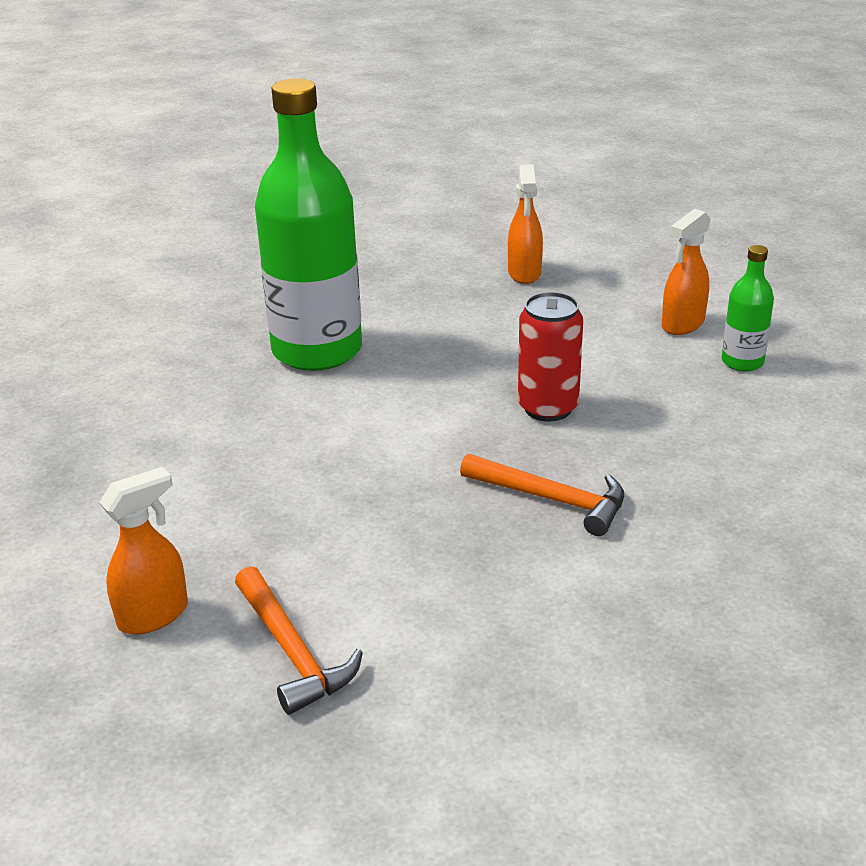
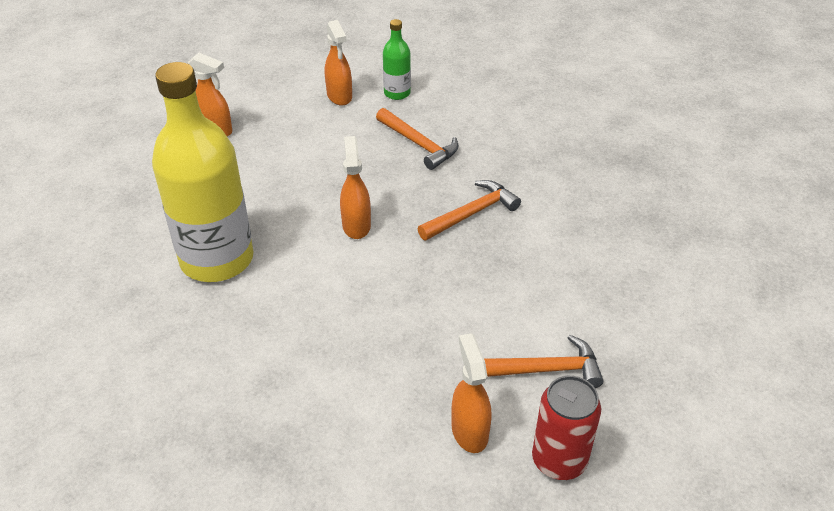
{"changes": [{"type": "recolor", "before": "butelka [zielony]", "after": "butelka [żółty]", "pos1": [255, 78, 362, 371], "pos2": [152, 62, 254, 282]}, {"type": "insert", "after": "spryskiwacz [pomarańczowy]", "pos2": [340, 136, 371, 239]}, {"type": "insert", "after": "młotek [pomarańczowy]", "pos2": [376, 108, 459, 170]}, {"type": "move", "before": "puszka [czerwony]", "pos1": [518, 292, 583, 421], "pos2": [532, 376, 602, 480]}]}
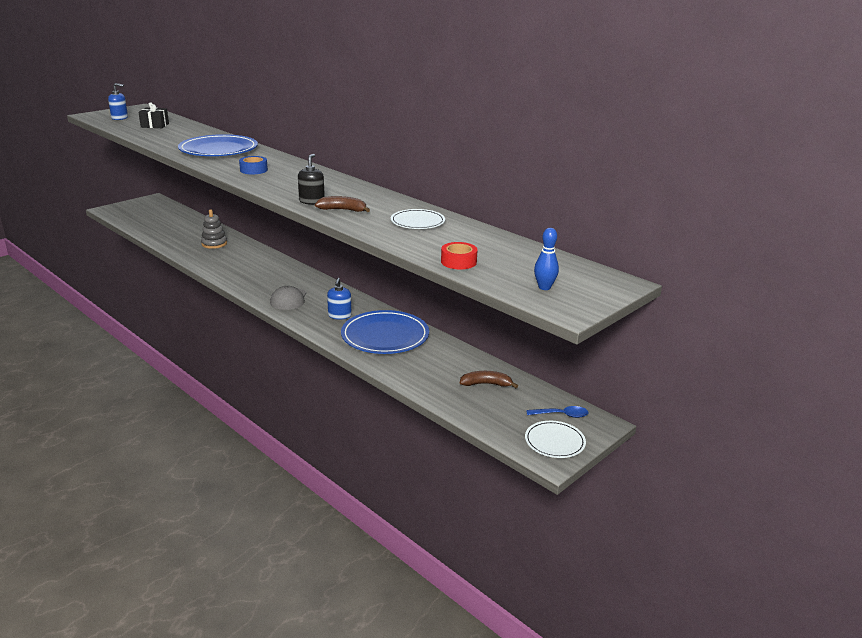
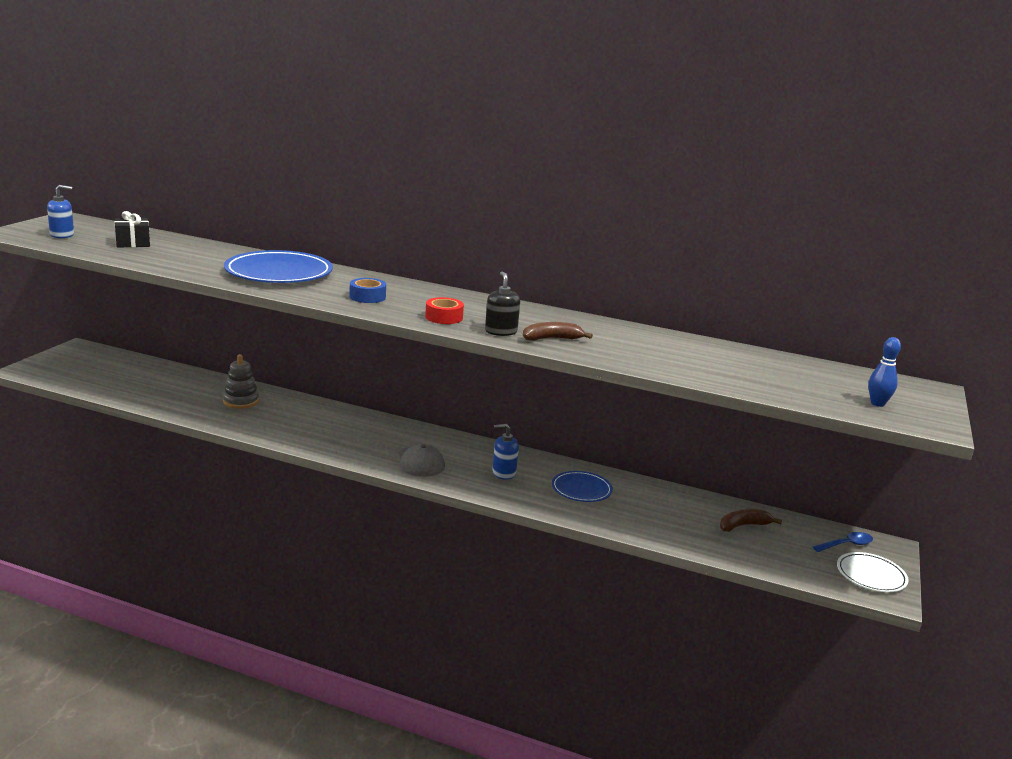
{"changes": [{"type": "move", "before": "taśma klejąca [czerwony]", "pos1": [441, 242, 478, 269], "pos2": [425, 297, 464, 324]}, {"type": "rotate", "before": "dozownik mydła [niebieski]", "pos1": [327, 278, 352, 320], "pos2": [492, 424, 519, 480], "turn": 105}, {"type": "resize", "before": "talerz [niebieski]", "pos1": [341, 310, 429, 354], "pos2": [552, 471, 613, 502], "scale": 0.56}, {"type": "delete", "before": "talerz [biały]", "pos1": [391, 209, 445, 229]}]}
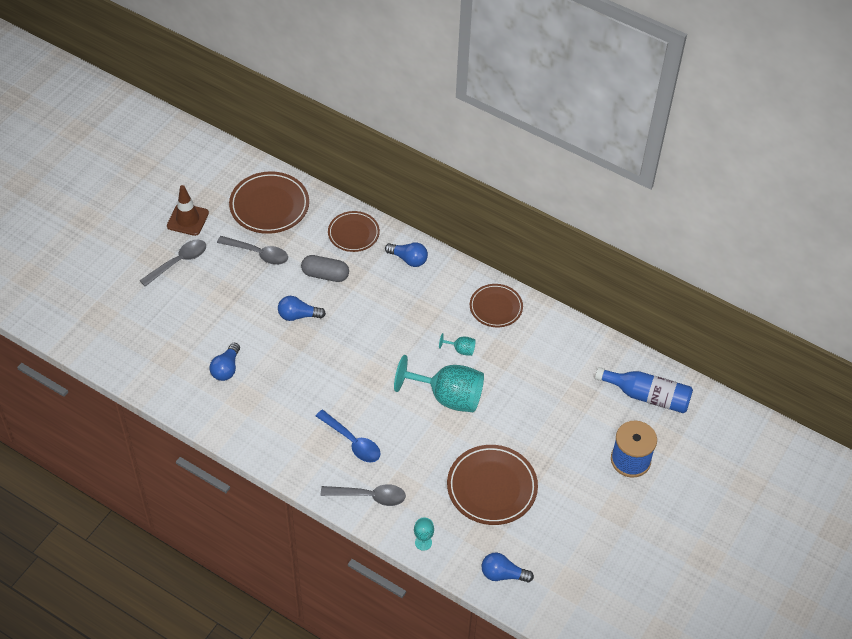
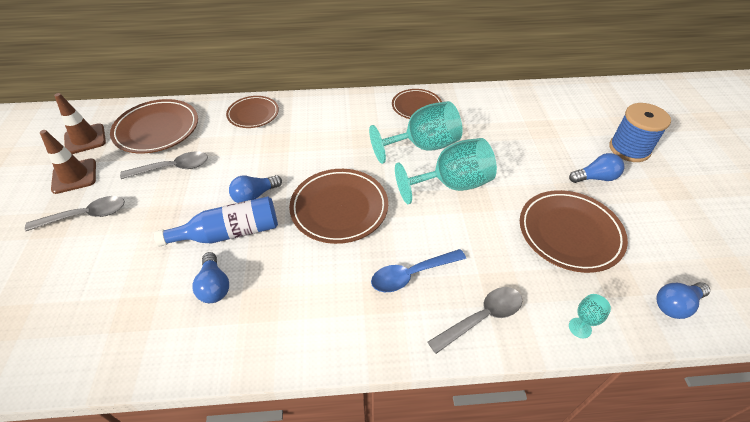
{"changes": [{"type": "rotate", "before": "łyżka [szary]", "pos1": [140, 240, 206, 286], "pos2": [25, 196, 125, 231], "turn": 60}, {"type": "insert", "after": "pachołek [brązowy]", "pos2": [54, 93, 106, 154]}, {"type": "move", "before": "butelka [niebieski]", "pos1": [595, 367, 693, 413], "pos2": [154, 196, 278, 247]}, {"type": "insert", "after": "talerz [brązowy]", "pos2": [289, 169, 388, 244]}, {"type": "resize", "before": "kielich [turkusowy]", "pos1": [439, 333, 476, 356], "pos2": [369, 101, 462, 164], "scale": 2.36}, {"type": "rotate", "before": "łyżka [niebieski]", "pos1": [316, 410, 381, 463], "pos2": [371, 249, 466, 292], "turn": 150}, {"type": "move", "before": "żarówka [niebieski]", "pos1": [385, 243, 428, 267], "pos2": [569, 153, 624, 183]}, {"type": "delete", "before": "kapsułka [szary]", "pos1": [301, 255, 349, 282]}]}
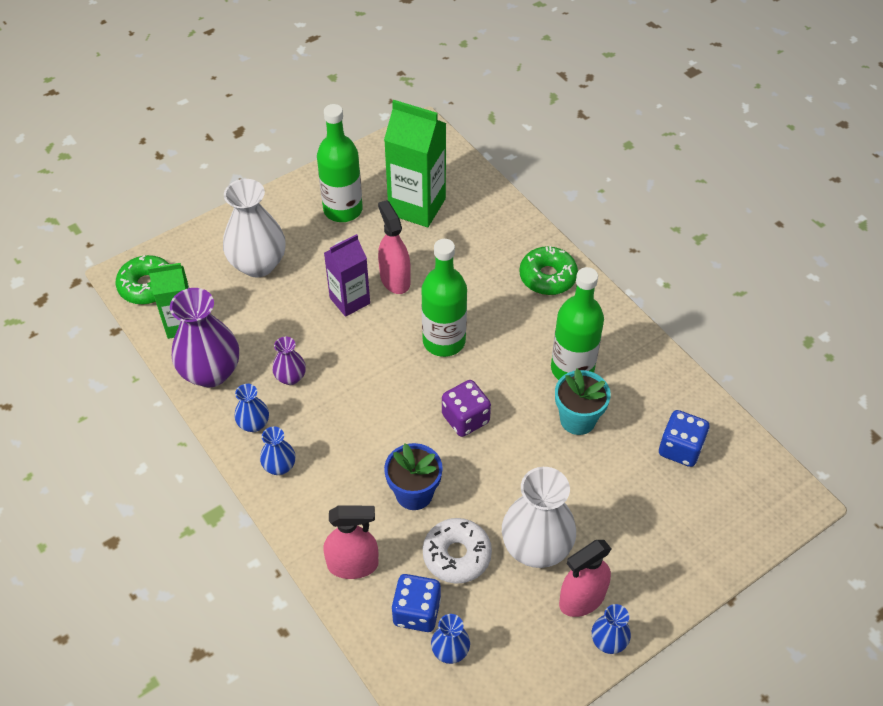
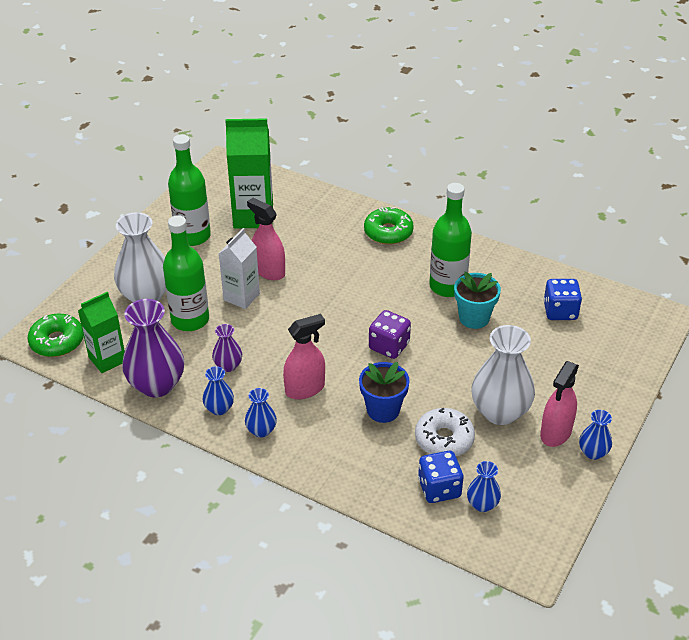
{"changes": [{"type": "move", "before": "butelka [zielony]", "pos1": [421, 239, 467, 357], "pos2": [163, 215, 209, 331]}, {"type": "recolor", "before": "karton mleka [fioletowy]", "after": "karton mleka [biały]", "pos1": [324, 234, 370, 317], "pos2": [219, 228, 260, 309]}, {"type": "move", "before": "spryskiwacz [różowy]", "pos1": [323, 505, 378, 579], "pos2": [283, 314, 325, 399]}]}
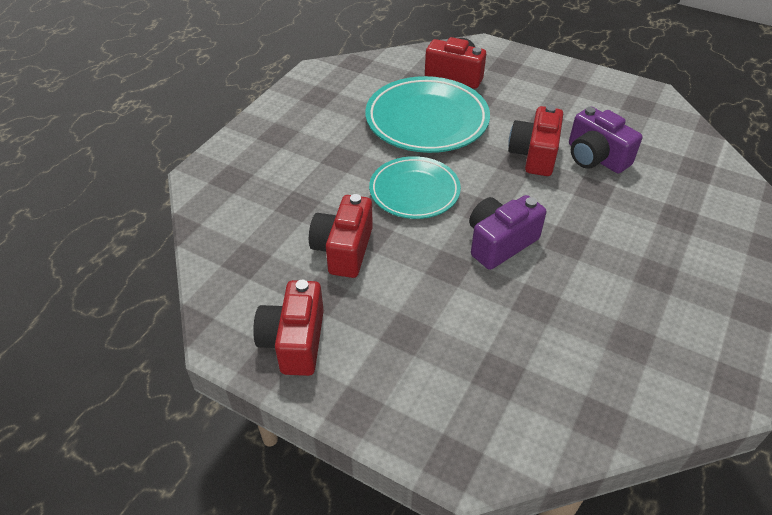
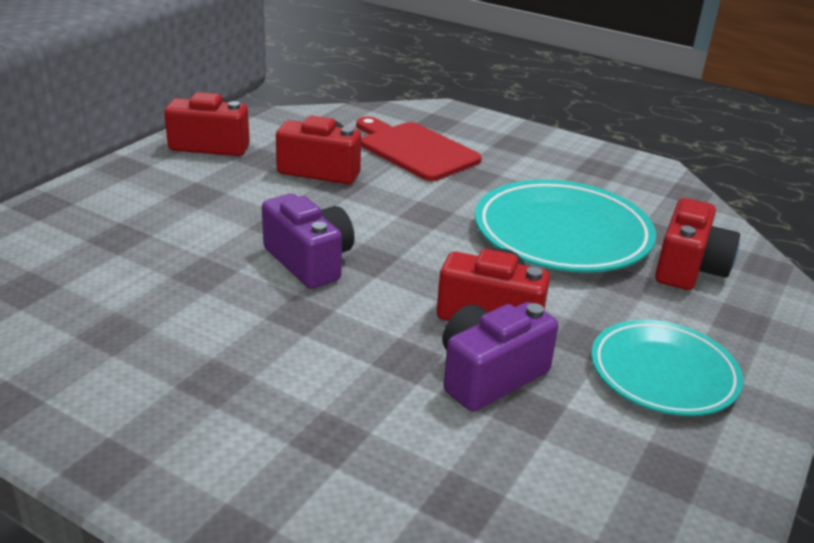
{"changes": [{"type": "insert", "after": "deska do krojenia [czerwony]", "pos2": [356, 117, 482, 181]}, {"type": "move", "before": "talerz [turkusowy]", "pos1": [369, 156, 461, 219], "pos2": [591, 320, 743, 416]}]}
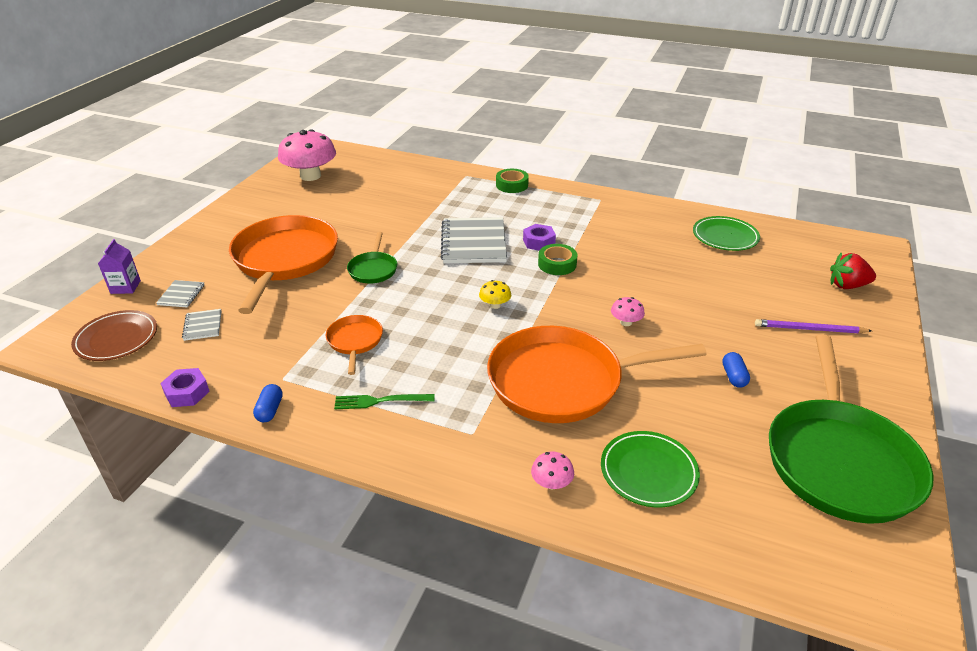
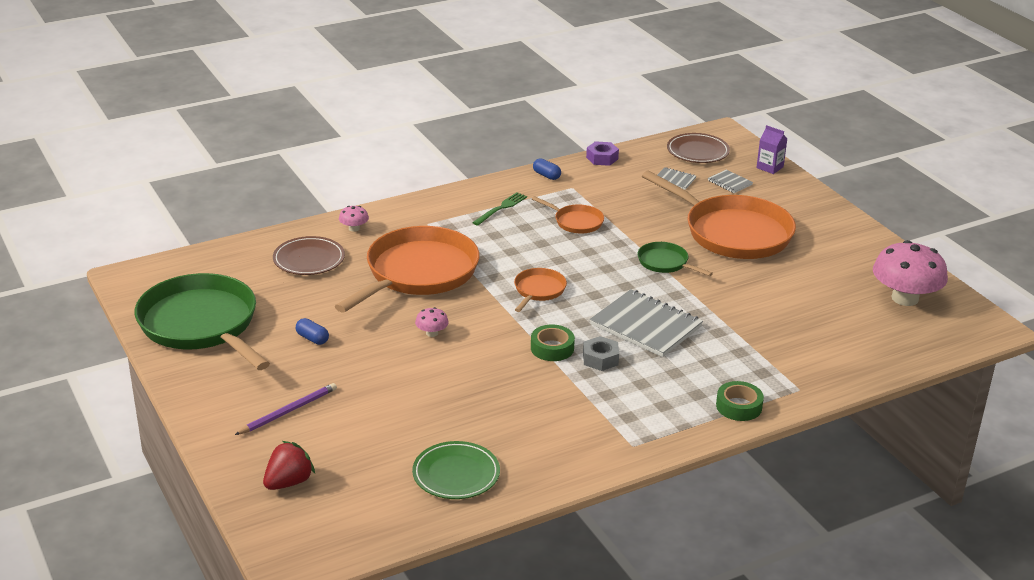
{"changes": [{"type": "recolor", "before": "talerz [zielony]", "after": "talerz [brązowy]", "pos1": [601, 431, 700, 507], "pos2": [273, 236, 345, 275]}, {"type": "replace", "before": "grzyb [żółty]", "after": "patelnia [pomarańczowy]", "pos1": [479, 280, 511, 309], "pos2": [514, 268, 567, 312]}, {"type": "recolor", "before": "nakrętka [fioletowy]", "after": "nakrętka [szary]", "pos1": [523, 224, 556, 250], "pos2": [583, 336, 619, 371]}]}
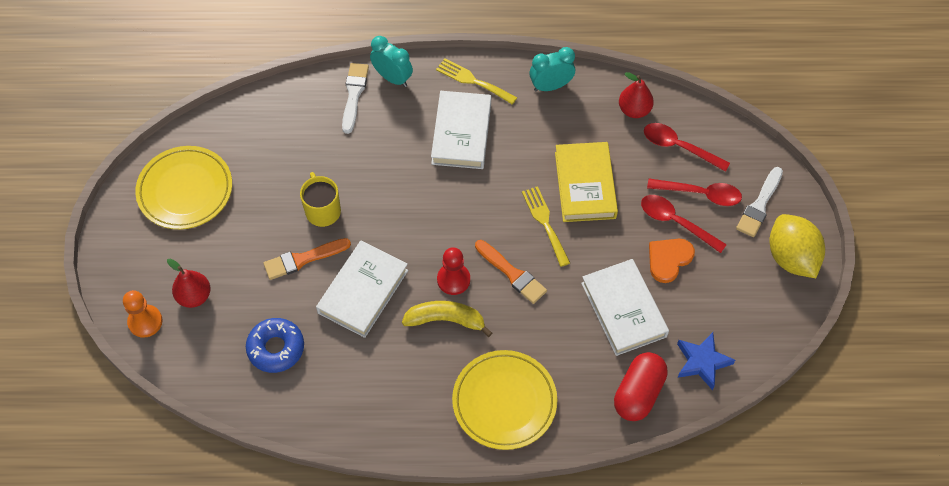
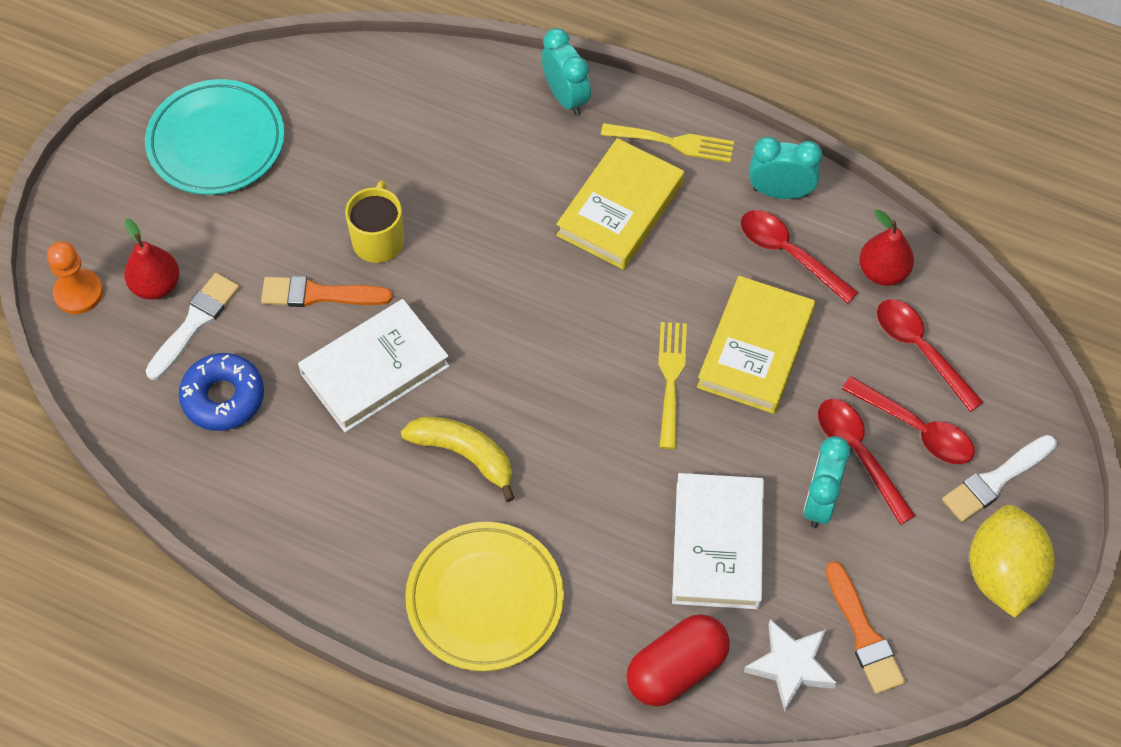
{"changes": [{"type": "recolor", "before": "talerz [żółty]", "after": "talerz [turkusowy]", "pos1": [135, 146, 232, 229], "pos2": [145, 79, 285, 195]}, {"type": "move", "before": "pędzel [biały]", "pos1": [342, 63, 369, 134], "pos2": [145, 273, 239, 380]}, {"type": "recolor", "before": "książka [biały]", "after": "książka [żółty]", "pos1": [431, 91, 491, 169], "pos2": [556, 138, 684, 270]}, {"type": "rotate", "before": "widelec [żółty]", "pos1": [436, 58, 517, 105], "pos2": [601, 123, 734, 163], "turn": 135}, {"type": "insert", "after": "łyżka [czerwony]", "pos2": [741, 210, 858, 304]}, {"type": "recolor", "before": "gwiazda [niebieski]", "after": "gwiazda [biały]", "pos1": [677, 332, 735, 390], "pos2": [744, 619, 837, 712]}, {"type": "replace", "before": "serce [pomarańczowy]", "after": "budzik [turkusowy]", "pos1": [649, 239, 695, 283], "pos2": [803, 436, 850, 528]}, {"type": "move", "before": "pędzel [pomarańczowy]", "pos1": [475, 240, 547, 304], "pos2": [826, 561, 905, 694]}, {"type": "delete", "before": "pionek [czerwony]", "pos1": [437, 247, 470, 295]}]}
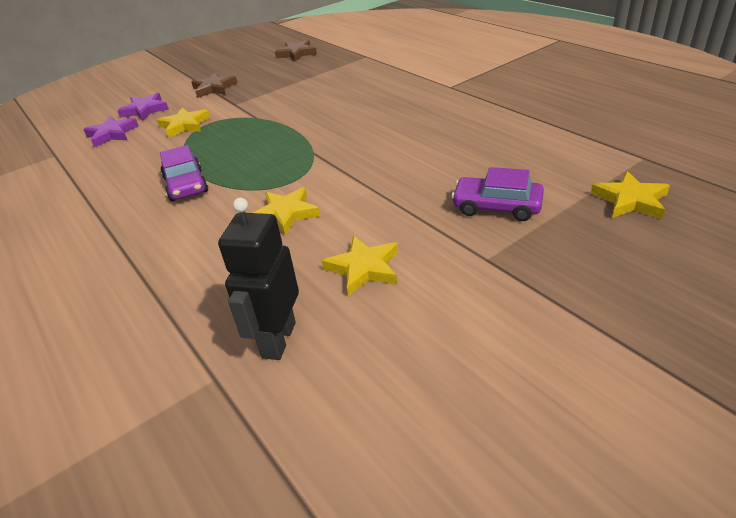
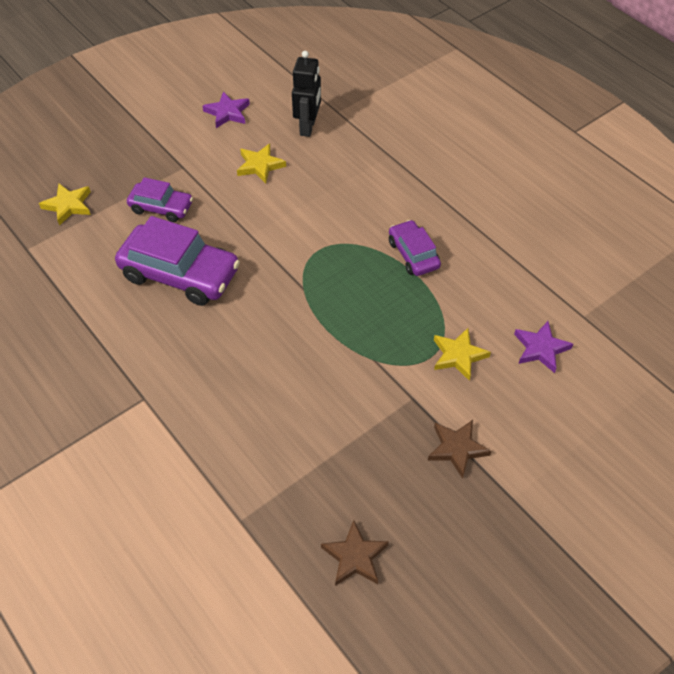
{"changes": [{"type": "insert", "after": "samochód [fioletowy]", "pos2": [115, 216, 240, 306]}, {"type": "move", "before": "gwiazda [fioletowy]", "pos1": [117, 93, 169, 121], "pos2": [202, 92, 250, 128]}, {"type": "delete", "before": "gwiazda [żółty]", "pos1": [253, 187, 320, 235]}]}
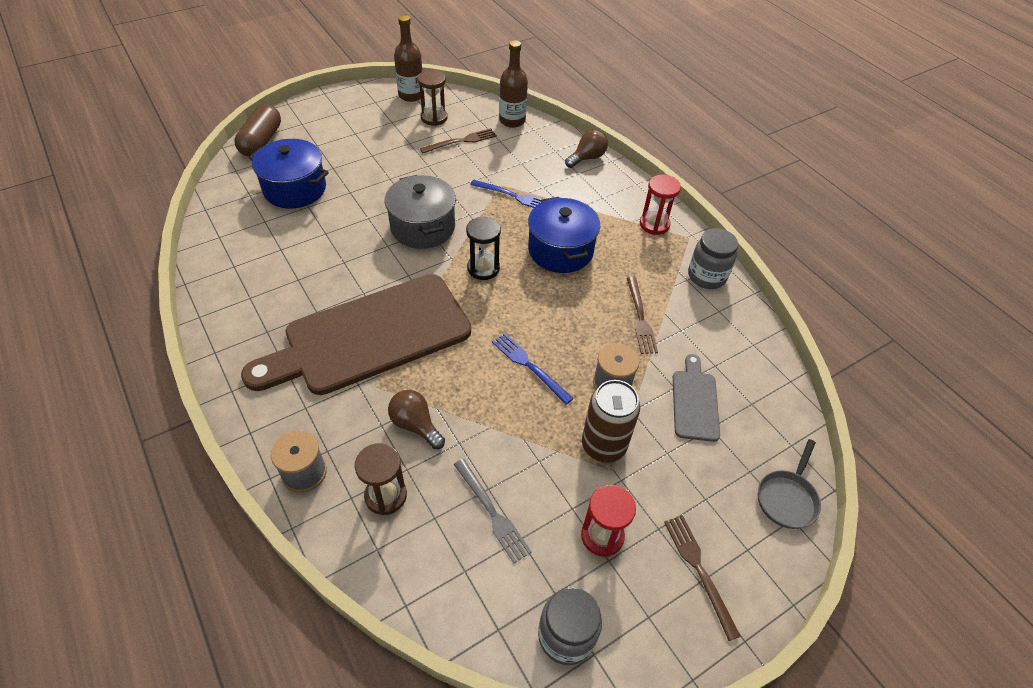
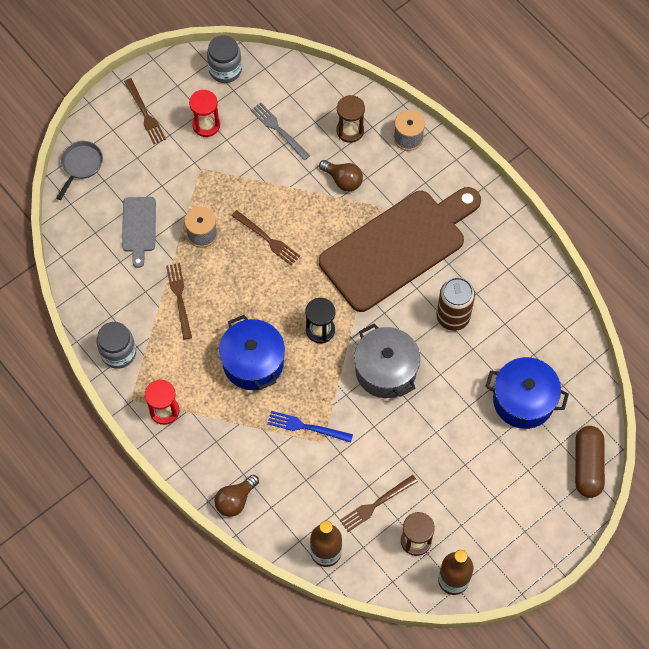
{"changes": [{"type": "recolor", "before": "widelec [niebieski]", "after": "widelec [brązowy]", "pos1": [492, 333, 574, 405], "pos2": [232, 210, 300, 266]}, {"type": "move", "before": "puszka [brązowy]", "pos1": [582, 380, 640, 463], "pos2": [437, 277, 475, 331]}]}
